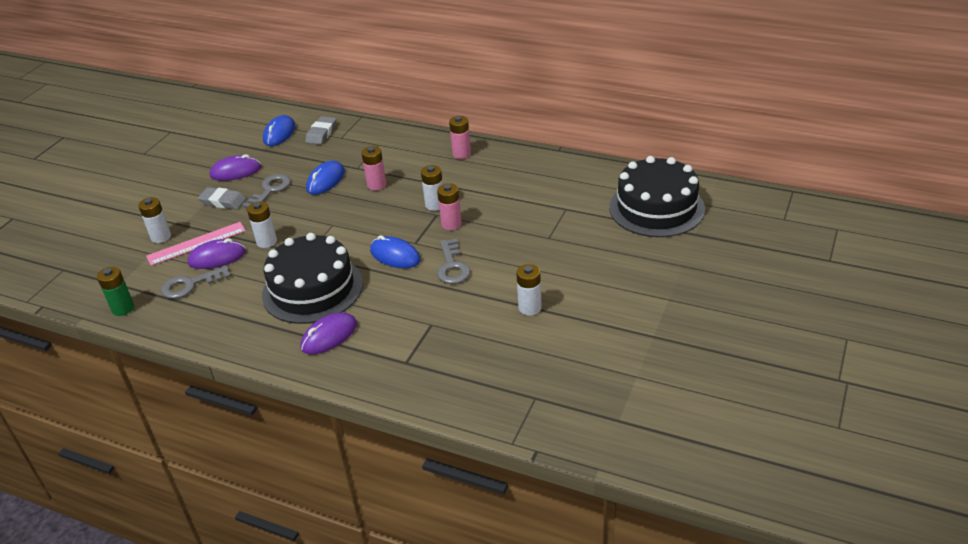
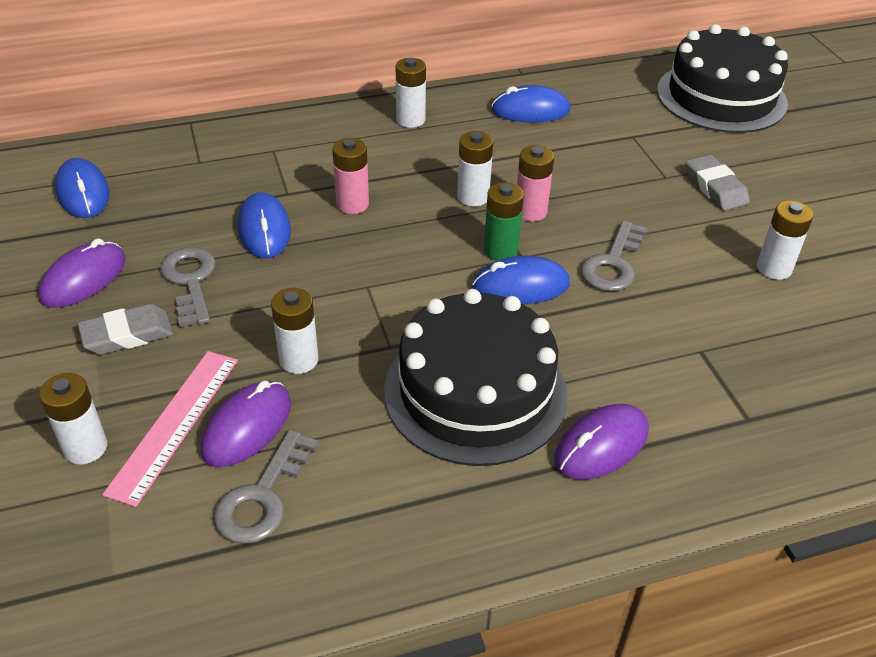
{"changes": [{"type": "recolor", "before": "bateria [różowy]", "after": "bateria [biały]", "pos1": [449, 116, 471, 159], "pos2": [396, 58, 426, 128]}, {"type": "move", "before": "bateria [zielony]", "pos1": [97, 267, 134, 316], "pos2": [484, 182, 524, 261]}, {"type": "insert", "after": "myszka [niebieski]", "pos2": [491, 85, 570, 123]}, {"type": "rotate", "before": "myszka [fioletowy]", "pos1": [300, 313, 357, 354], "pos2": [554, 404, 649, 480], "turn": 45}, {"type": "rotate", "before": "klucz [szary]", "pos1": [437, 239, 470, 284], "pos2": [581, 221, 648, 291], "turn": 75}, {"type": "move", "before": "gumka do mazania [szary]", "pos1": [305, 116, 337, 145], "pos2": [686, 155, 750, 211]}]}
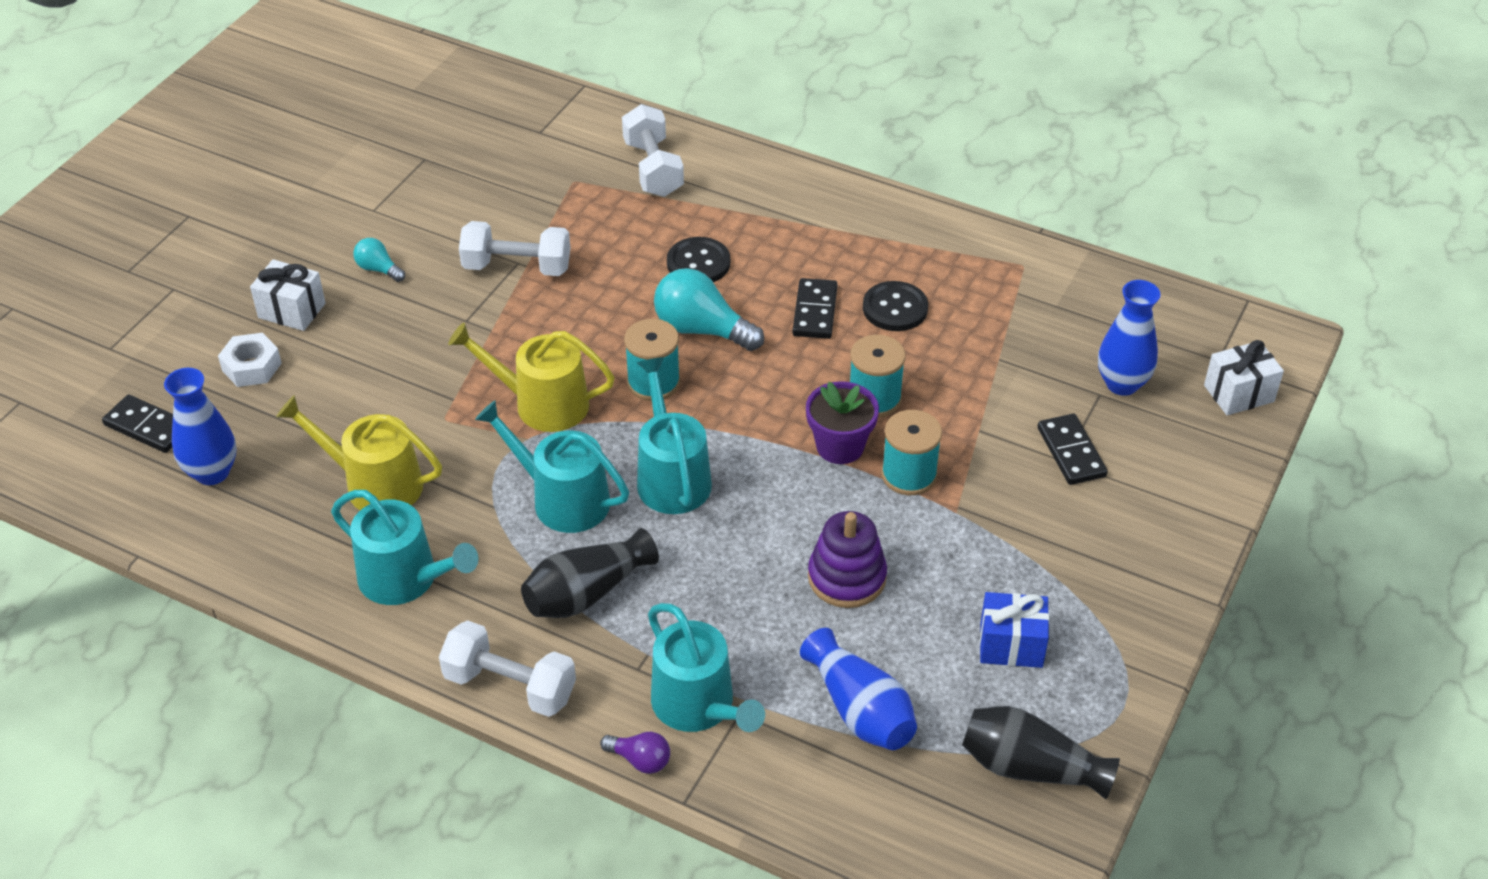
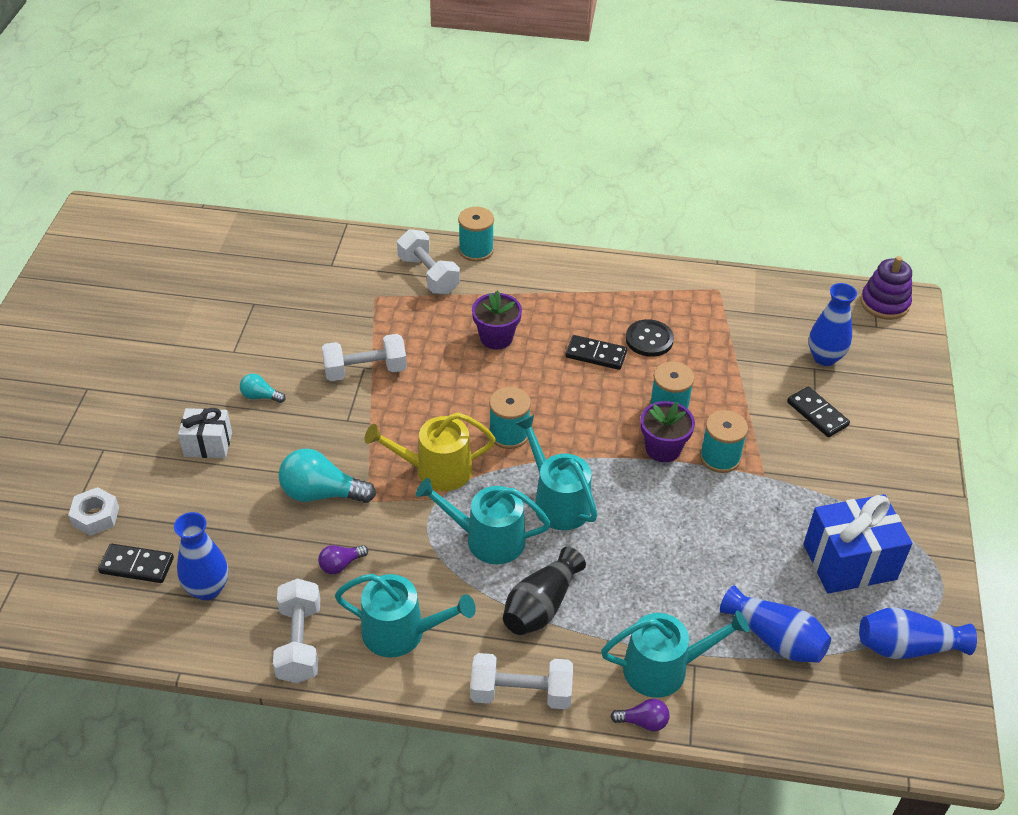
{"changes": [{"type": "move", "before": "nakrętka [biały]", "pos1": [218, 333, 282, 387], "pos2": [68, 487, 119, 536]}, {"type": "insert", "after": "hantel [biały]", "pos2": [273, 578, 320, 683]}, {"type": "move", "before": "żarówka [turkusowy]", "pos1": [654, 268, 764, 351], "pos2": [279, 449, 376, 503]}, {"type": "replace", "before": "konewka [żółty]", "after": "żarówka [fioletowy]", "pos1": [276, 395, 442, 510], "pos2": [318, 545, 368, 574]}, {"type": "insert", "after": "szpulka [turkusowy]", "pos2": [458, 207, 494, 262]}, {"type": "replace", "before": "guzik [czarny]", "after": "doniczka [fioletowy]", "pos1": [667, 237, 730, 282], "pos2": [472, 290, 522, 349]}, {"type": "rotate", "before": "kostka domina [czarny]", "pos1": [793, 278, 837, 339], "pos2": [565, 335, 627, 370], "turn": -60}, {"type": "rotate", "before": "konewka [turkusowy]", "pos1": [648, 603, 765, 732], "pos2": [601, 610, 750, 698], "turn": -45}, {"type": "resize", "before": "prezent [niebieski]", "pos1": [980, 592, 1049, 668], "pos2": [803, 494, 913, 594], "scale": 1.67}, {"type": "recolor", "before": "wazon [czarny]", "after": "wazon [niebieski]", "pos1": [962, 706, 1120, 800], "pos2": [859, 607, 977, 659]}, {"type": "move", "before": "zabawka nakładanka [fioletowy]", "pos1": [808, 511, 887, 608], "pos2": [860, 256, 912, 320]}, {"type": "delete", "before": "prezent [biały]", "pos1": [1204, 340, 1284, 415]}]}
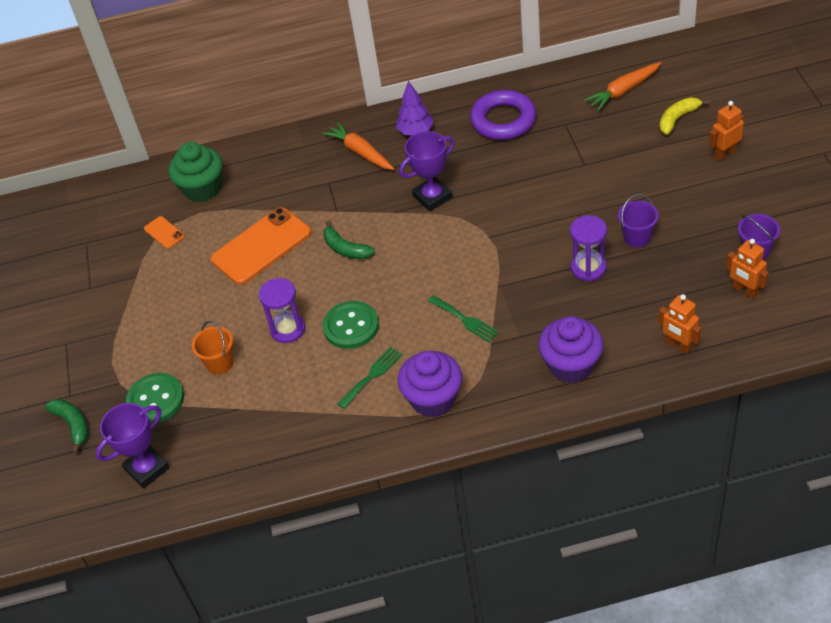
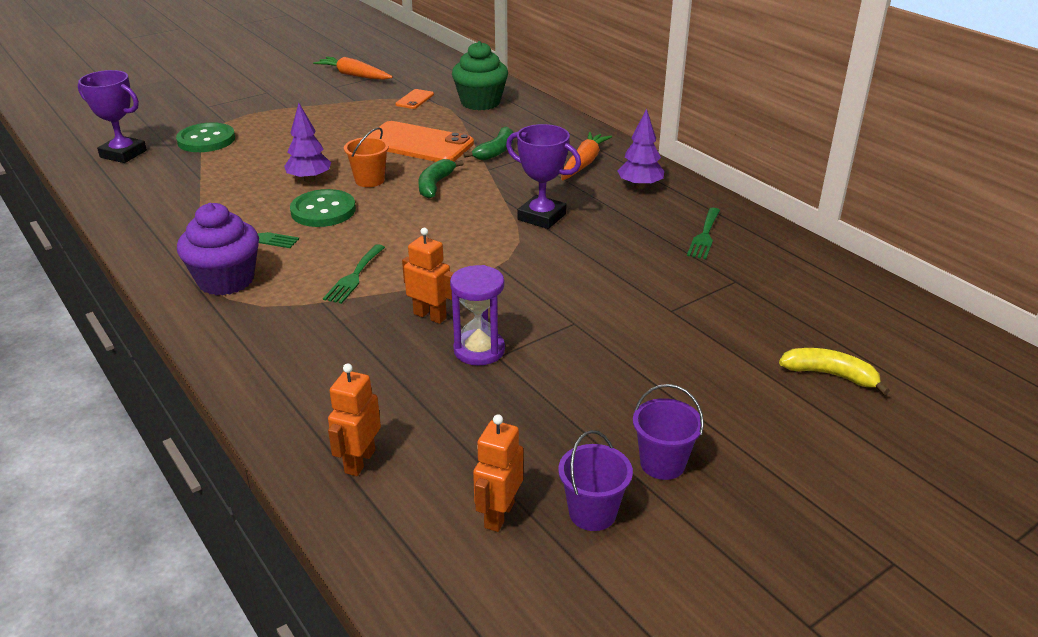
{"changes": [{"type": "replace", "before": "klepsydra [fioletowy]", "after": "drzewko [fioletowy]", "pos1": [259, 278, 305, 343], "pos2": [284, 103, 331, 182]}, {"type": "move", "before": "marchewka [pomarańczowy]", "pos1": [584, 62, 661, 111], "pos2": [313, 56, 393, 80]}, {"type": "move", "before": "wiadro [pomarańczowy]", "pos1": [192, 321, 233, 375], "pos2": [344, 127, 389, 187]}, {"type": "move", "before": "robot [pomarańczowy]", "pos1": [709, 101, 744, 161], "pos2": [402, 228, 454, 324]}, {"type": "move", "before": "banan [zielony]", "pos1": [45, 399, 88, 453], "pos2": [463, 126, 513, 160]}, {"type": "move", "before": "wiadro [fioletowy]", "pos1": [618, 194, 659, 248], "pos2": [633, 384, 704, 480]}, {"type": "replace", "before": "pierścień [fioletowy]", "after": "widelec [zielony]", "pos1": [470, 90, 536, 140], "pos2": [687, 208, 720, 259]}, {"type": "delete", "before": "muffinka [fioletowy]", "pos1": [538, 316, 603, 383]}]}
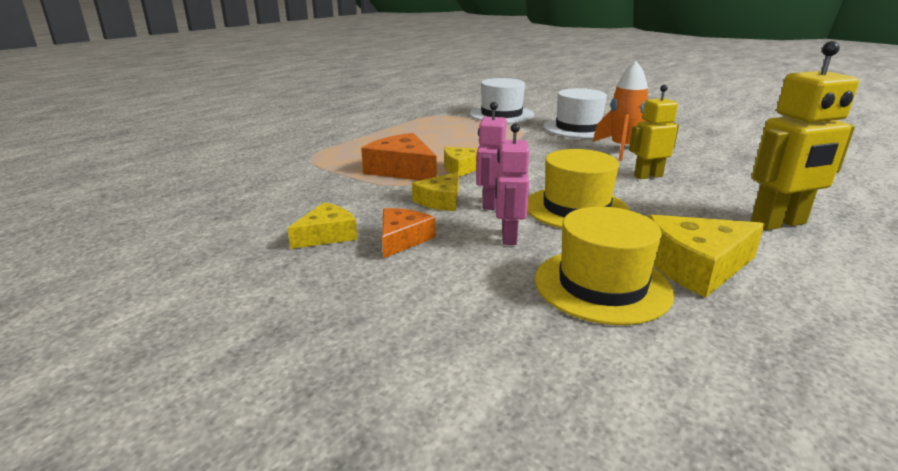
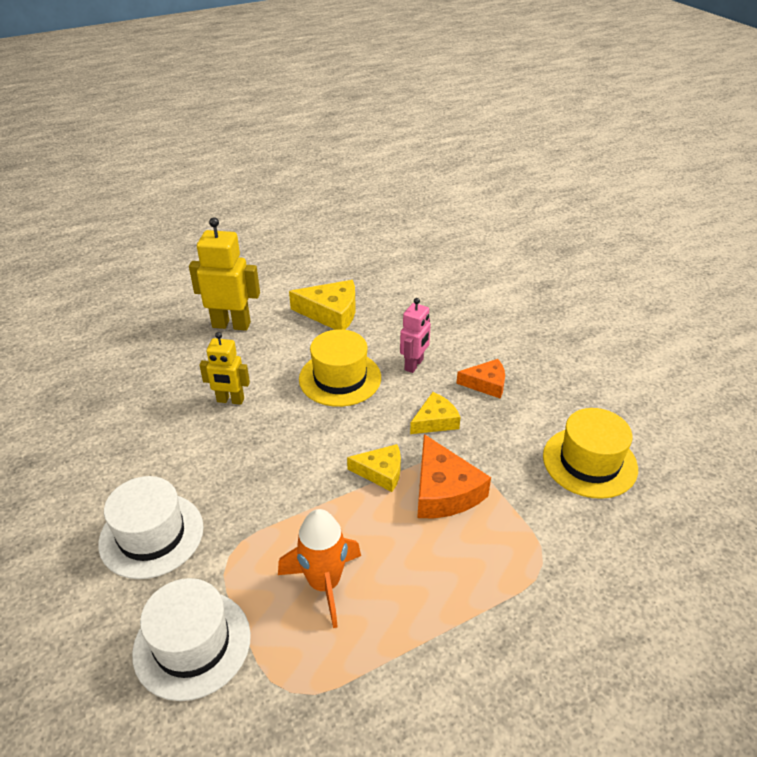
{"changes": [{"type": "move", "before": "rakieta [pomarańczowy]", "pos1": [593, 61, 648, 161], "pos2": [278, 509, 361, 628]}, {"type": "rotate", "before": "ser [pomarańczowy]", "pos1": [382, 208, 436, 258], "pos2": [456, 359, 505, 398], "turn": -135}, {"type": "move", "before": "kapelusz [żółty]", "pos1": [535, 207, 675, 325], "pos2": [543, 408, 638, 499]}, {"type": "delete", "before": "ser [żółty]", "pos1": [287, 202, 358, 249]}, {"type": "delete", "before": "robot [różowy]", "pos1": [476, 102, 507, 210]}]}
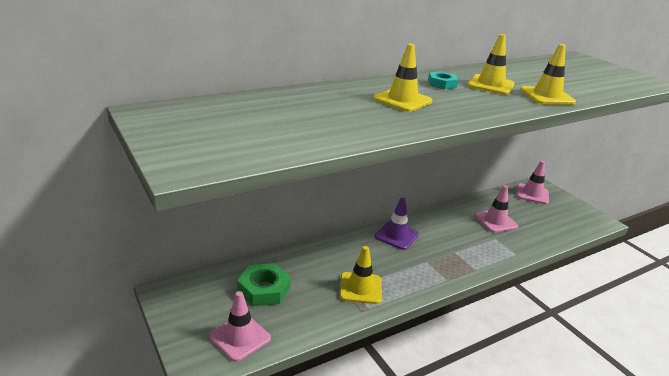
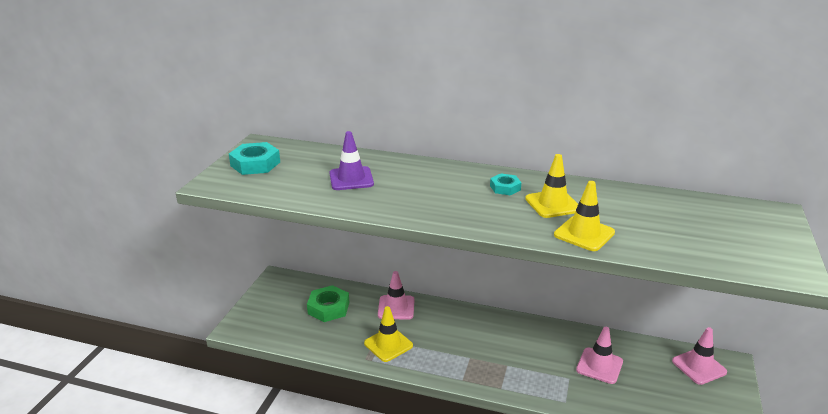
{"changes": [{"type": "insert", "after": "nakrętka [turkusowy]", "pos2": [229, 142, 280, 175]}, {"type": "move", "before": "pachołek [fioletowy]", "pos1": [375, 197, 419, 250], "pos2": [329, 131, 374, 190]}, {"type": "move", "before": "pachołek [różowy]", "pos1": [209, 291, 271, 362], "pos2": [378, 271, 414, 320]}, {"type": "delete", "before": "pachołek [żółty]", "pos1": [374, 44, 432, 112]}]}
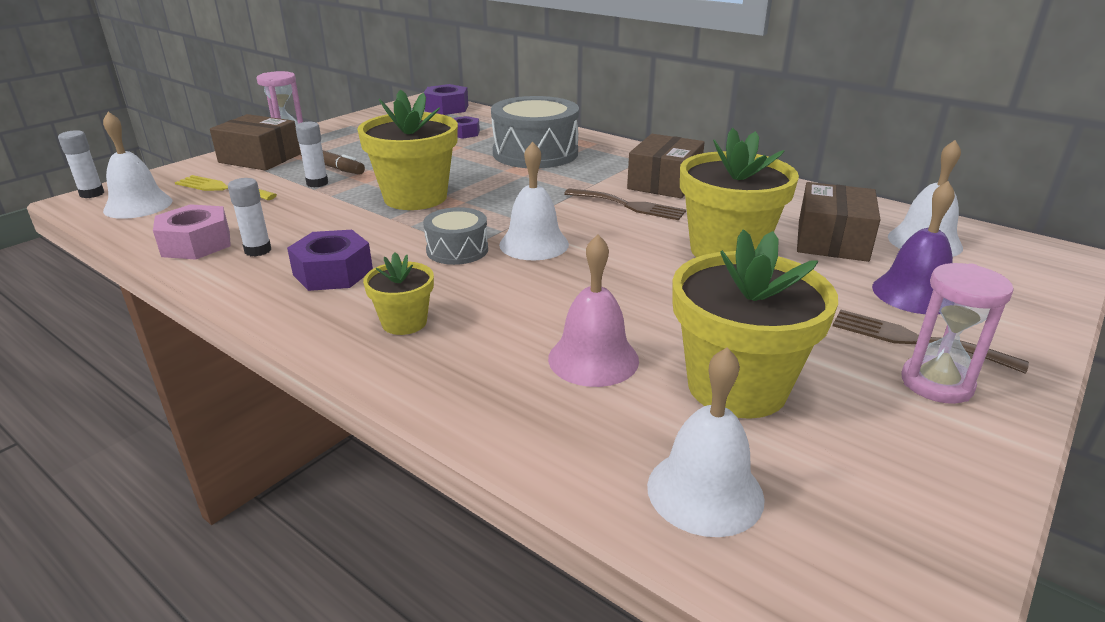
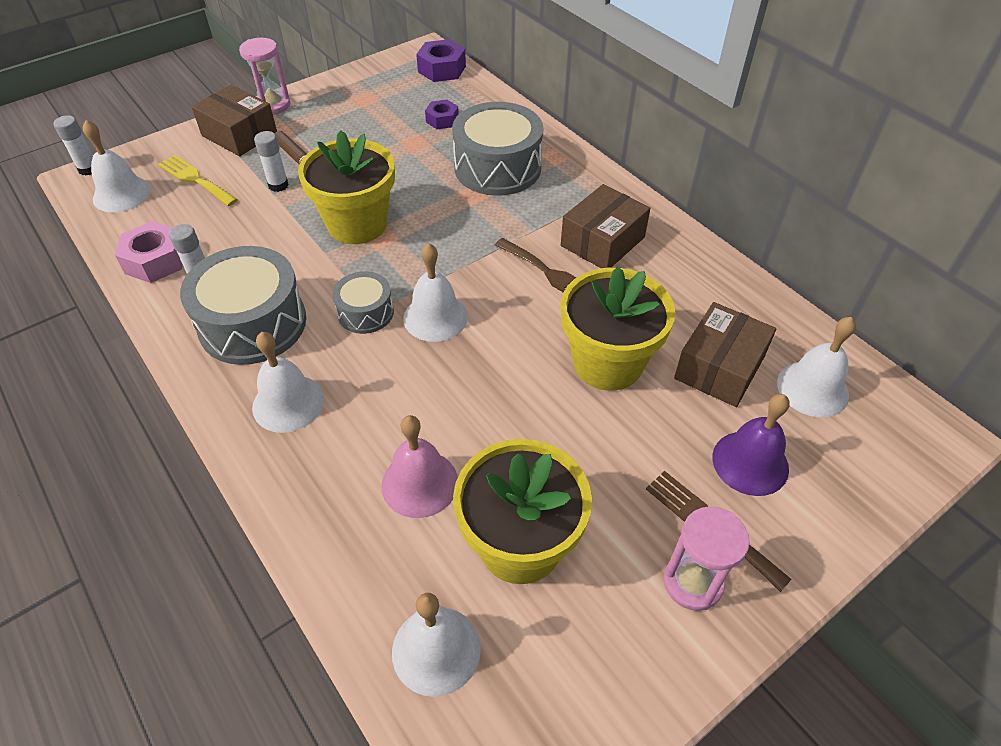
{"changes": [{"type": "replace", "before": "nakrętka [fioletowy]", "after": "bęben [szary]", "pos1": [287, 230, 373, 291], "pos2": [180, 246, 306, 365]}, {"type": "replace", "before": "doniczka [żółty]", "after": "dzwonek [biały]", "pos1": [363, 252, 434, 335], "pos2": [252, 332, 324, 433]}]}
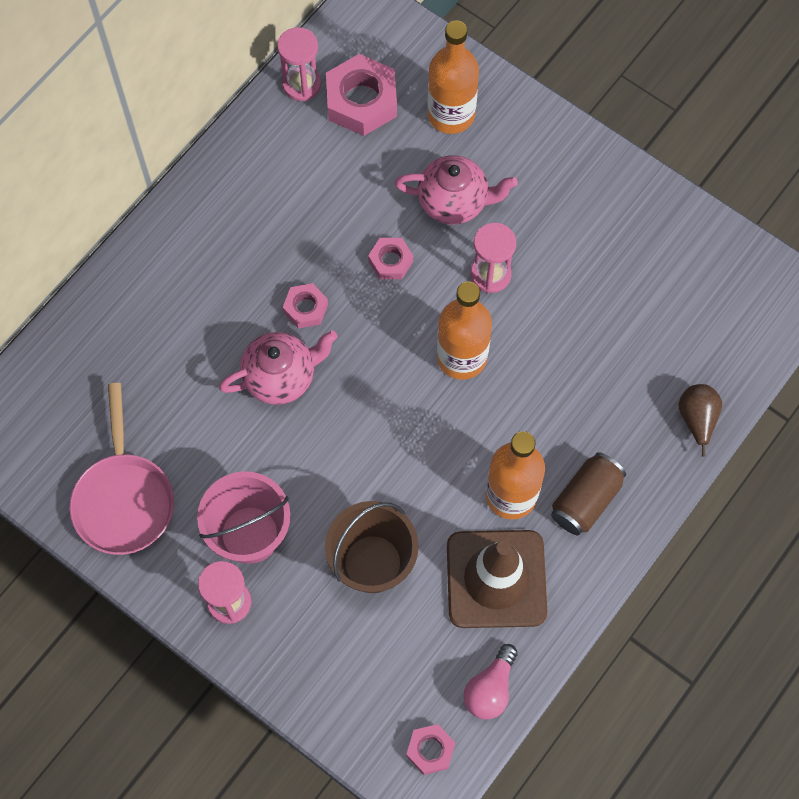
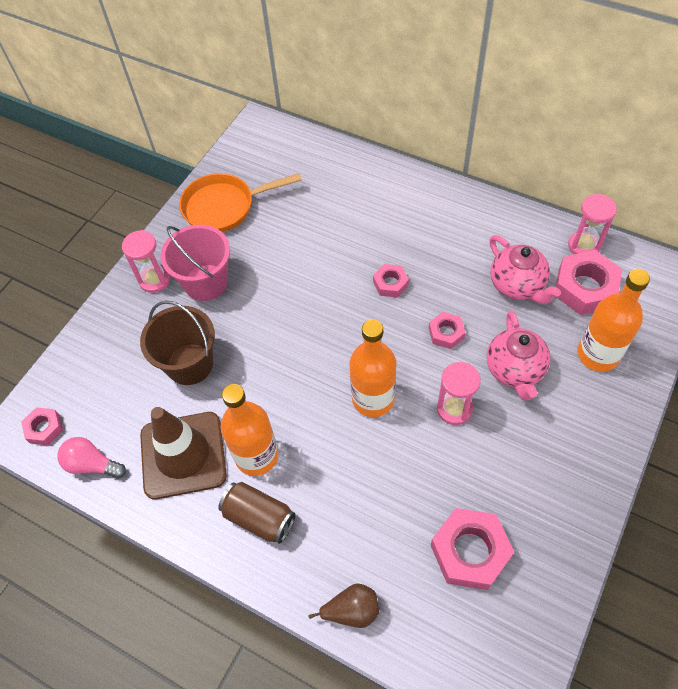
{"changes": [{"type": "recolor", "before": "patelnia [różowy]", "after": "patelnia [pomarańczowy]", "pos1": [69, 383, 174, 555], "pos2": [179, 173, 302, 232]}, {"type": "insert", "after": "nakrętka [różowy]", "pos2": [431, 508, 514, 590]}, {"type": "move", "before": "imbryk [różowy]", "pos1": [219, 330, 338, 405], "pos2": [489, 235, 561, 304]}]}
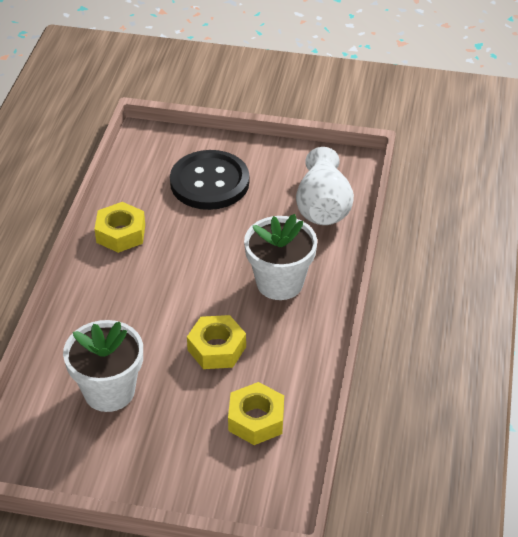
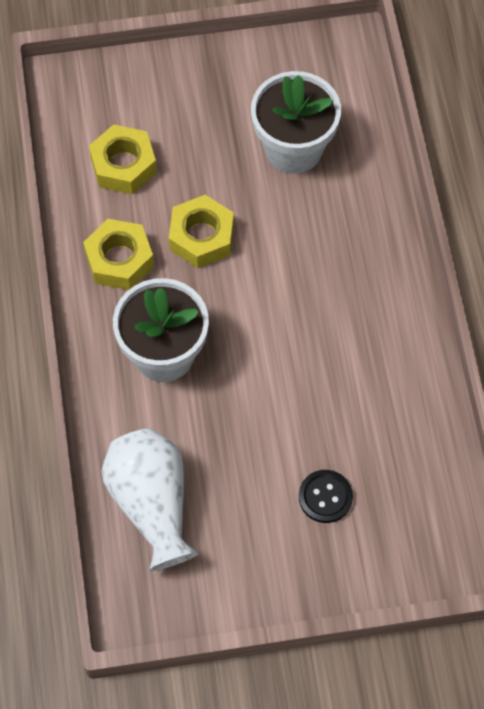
{"changes": [{"type": "move", "before": "nakrętka [żółty]", "pos1": [95, 202, 145, 253], "pos2": [83, 219, 154, 290]}, {"type": "resize", "before": "guzik [czarny]", "pos1": [170, 150, 249, 210], "pos2": [299, 470, 353, 523], "scale": 0.46}]}
